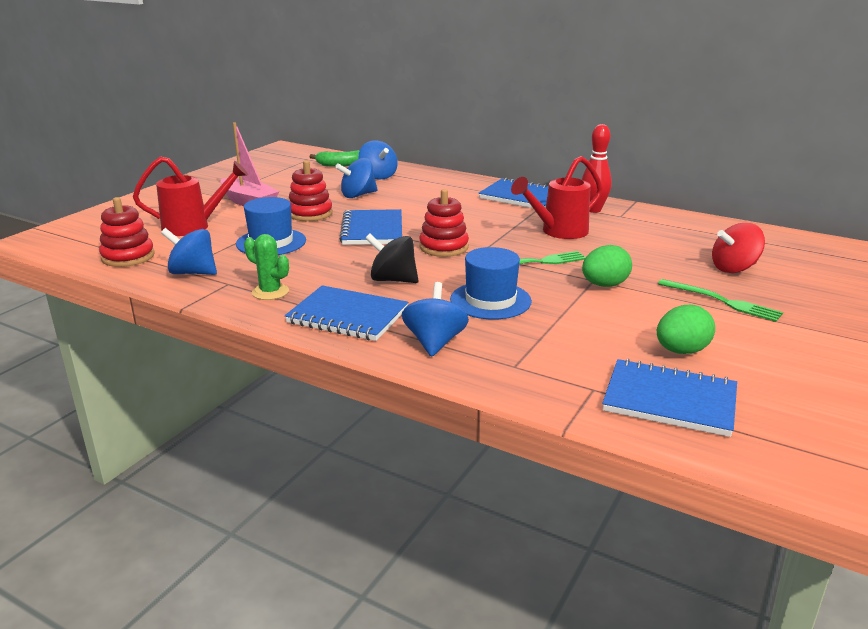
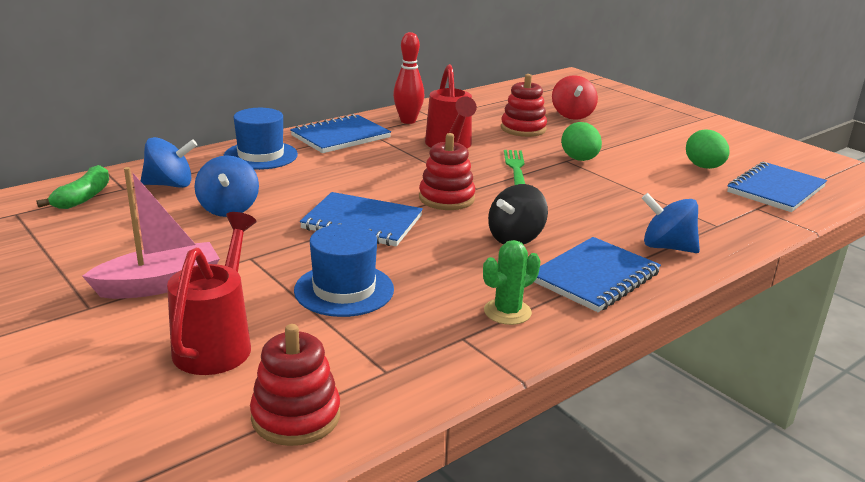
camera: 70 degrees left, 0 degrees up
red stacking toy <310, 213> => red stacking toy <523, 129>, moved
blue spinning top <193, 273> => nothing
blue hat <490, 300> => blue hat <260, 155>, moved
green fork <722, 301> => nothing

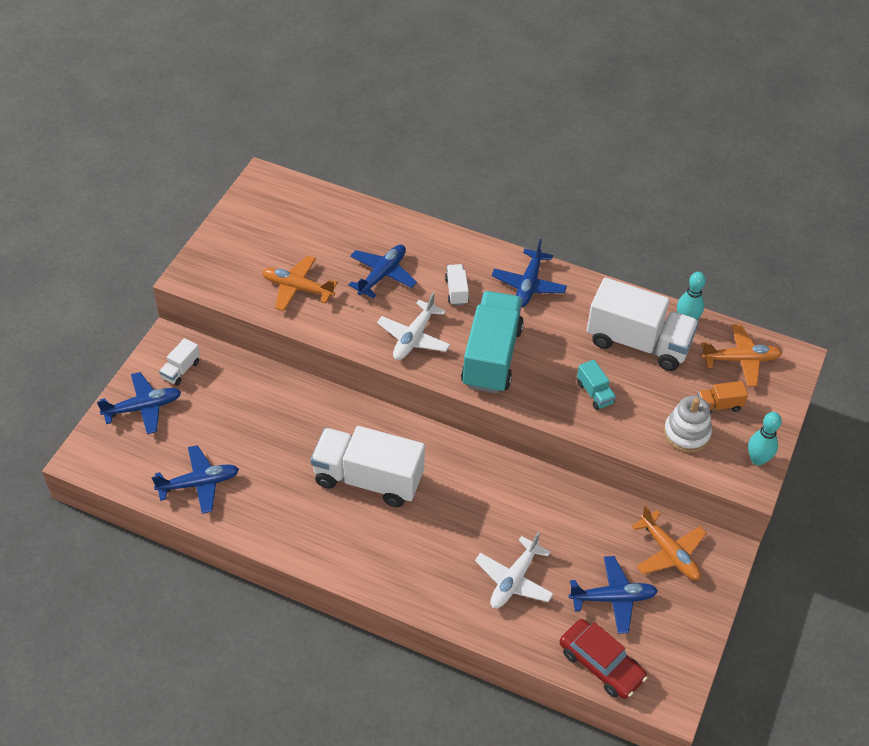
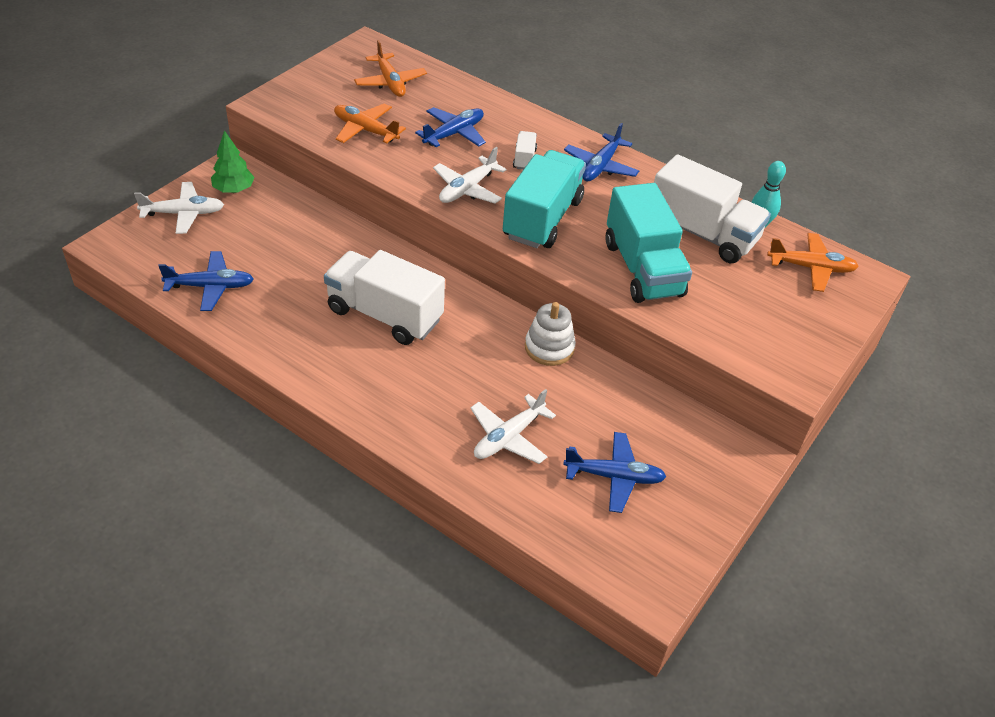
camera: 10 degrees right, 5 degrees down
white truck <181, 370> => green tree <234, 190>
turquoise truck <594, 393> => turquoise truck <642, 269>, x2.30
blue plane <143, 407> => white plane <184, 213>
orange truck <718, 405> => nothing
white stacking toy <686, 433> => white stacking toy <549, 347>, moved
turquoise bowling pin <757, 459> => nothing
orange plane <669, 553> => orange plane <390, 82>, moved
red car <601, 664> => nothing

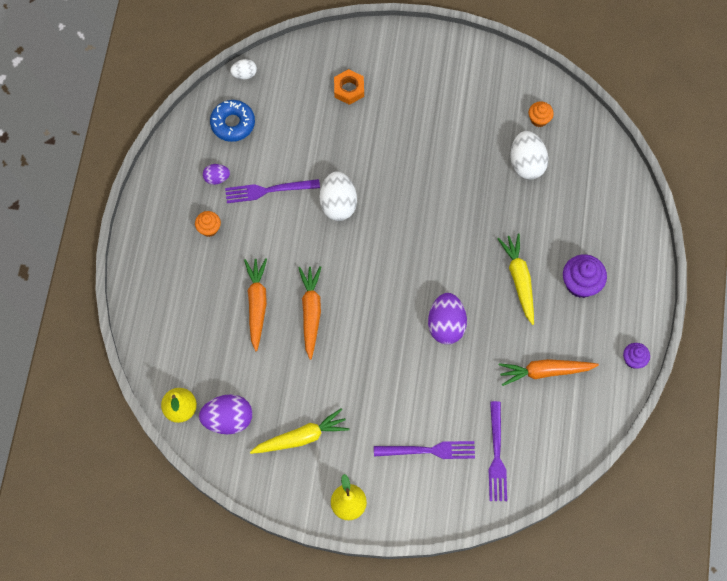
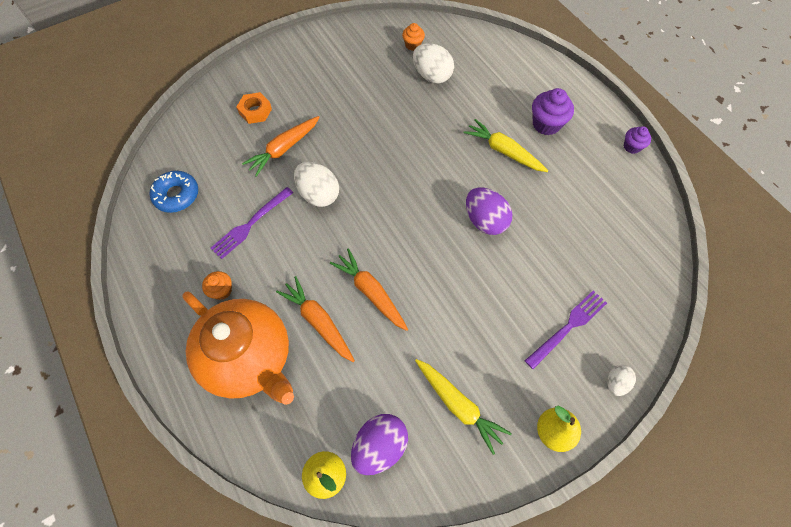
camera: 40 degrees left, 5 degrees down
white egg <244, 74> => white egg <615, 382>, moved
purple egg <217, 178> => nothing
orange carrot <544, 371> => orange carrot <284, 149>, moved
purple fork <496, 455> => nothing
yellow carrot <301, 437> => yellow carrot <458, 405>, 105 degrees clockwise
nothing => orange teapot <249, 358>

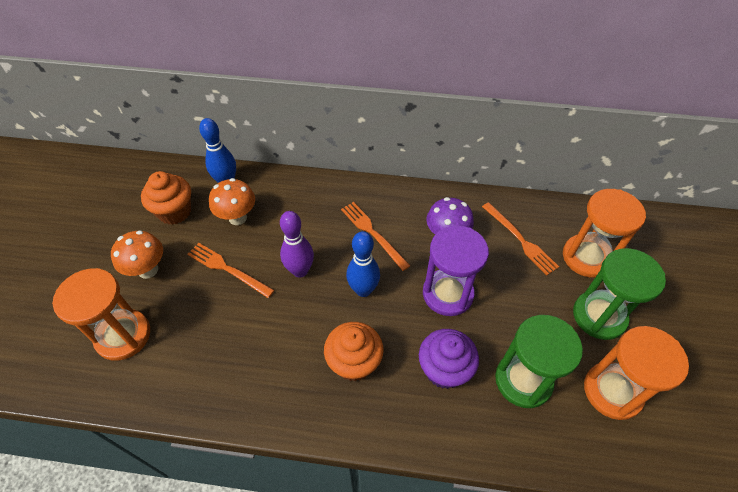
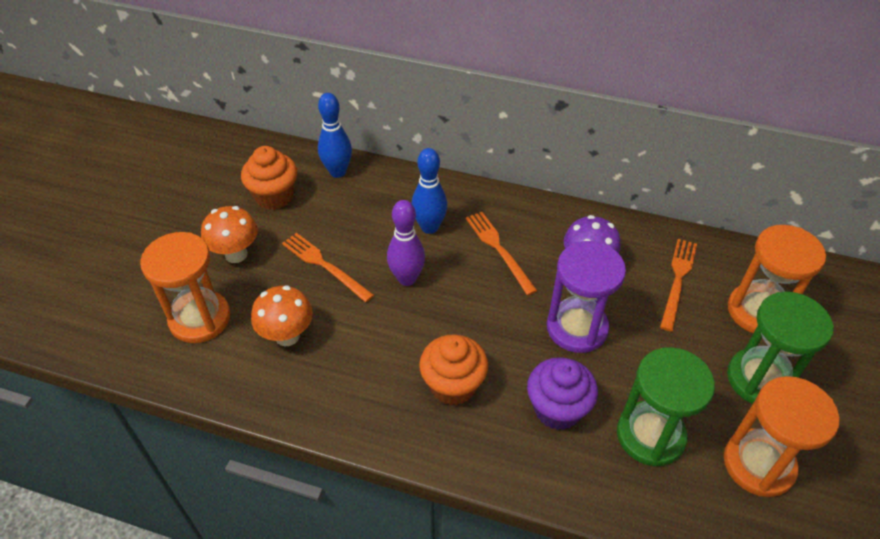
camera: 10 degrees right, 5 degrees down
orange mushroom <237, 218> => orange mushroom <287, 336>, moved
orange fork <520, 240> => orange fork <677, 280>, 135 degrees counterclockwise
blue bowling pin <363, 290> => blue bowling pin <429, 227>, moved

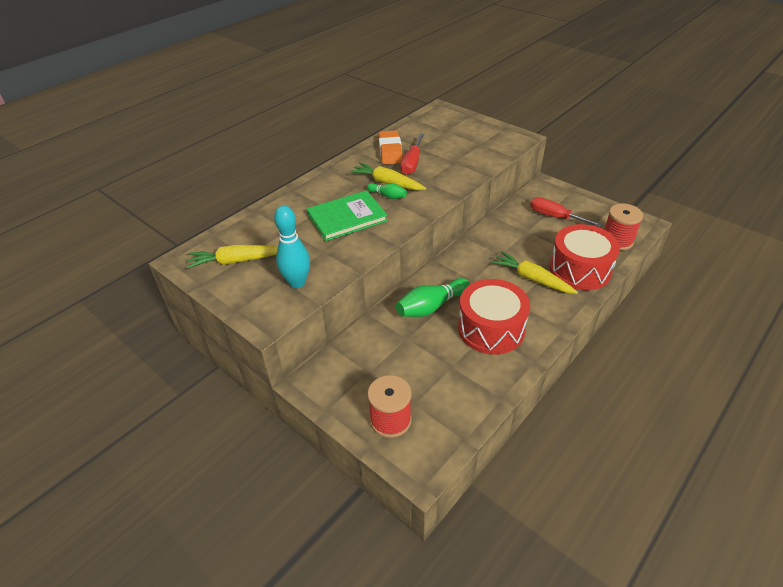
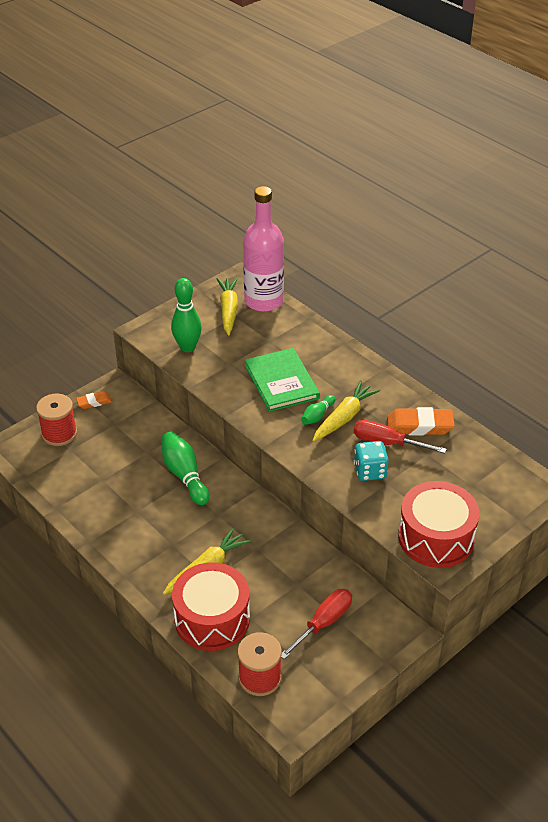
camera: 95 degrees right, 0 degrees up
turquoise bowling pin <297, 282> => green bowling pin <187, 347>
red drum <491, 329> => red drum <436, 537>, moved
nothing => pink bottle <264, 301>
nothing => orange eraser <94, 402>
nothing => turquoise dice <370, 471>

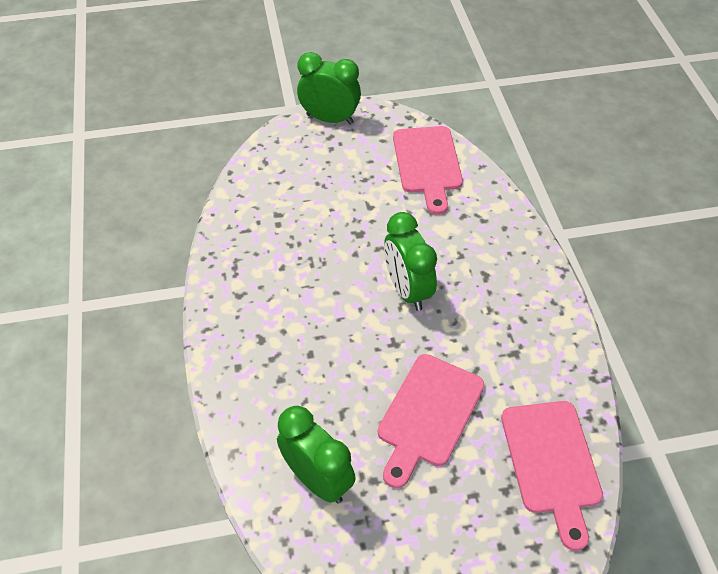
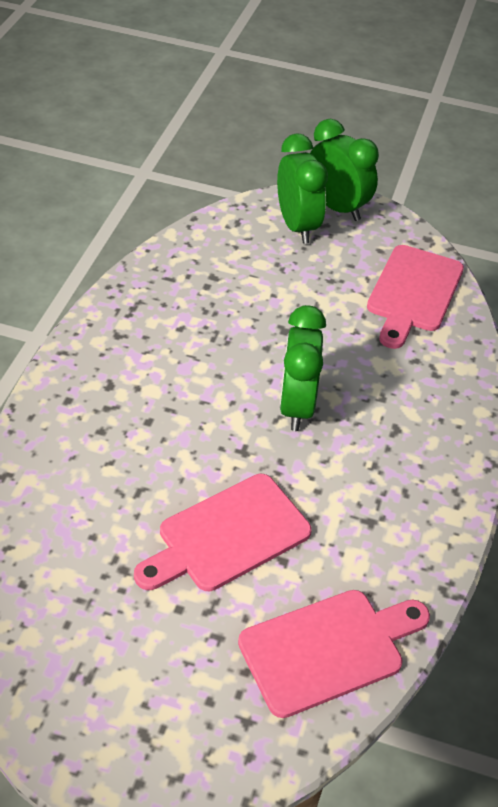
camera: 25 degrees right, 5 degrees down
pink cutting board <551, 463> => pink cutting board <328, 649>, 135 degrees counterclockwise
green clock <318, 479> => green clock <297, 226>, moved

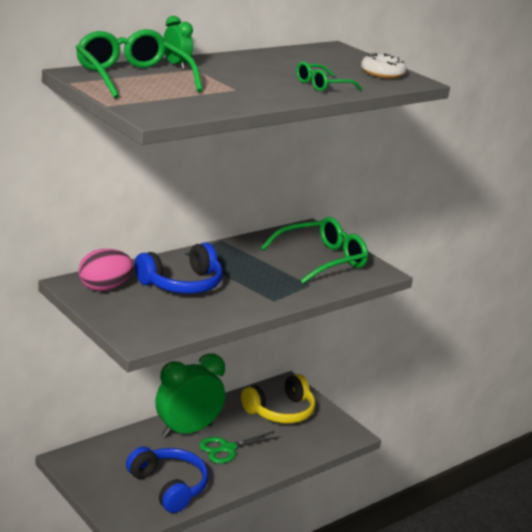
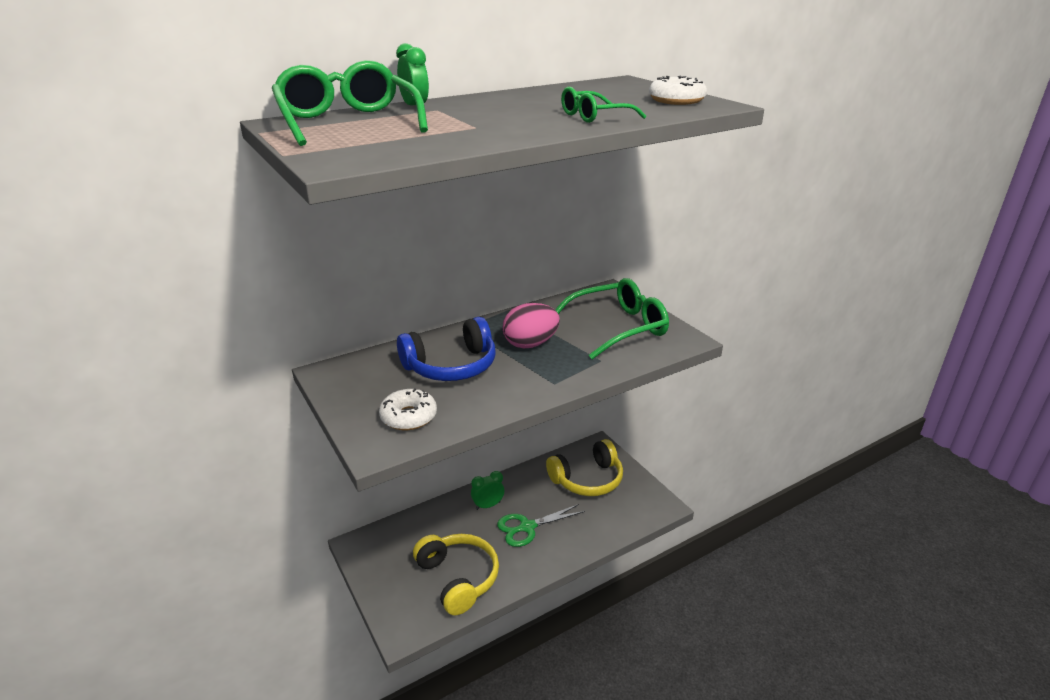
camera: 10 degrees right, 5 degrees up
pink egg <104, 288> => pink egg <530, 344>, moved
green clock <187, 430> => green clock <488, 505>, x0.46
blue headphones <168, 487> => yellow headphones <458, 578>
nothing => white donut <408, 417>

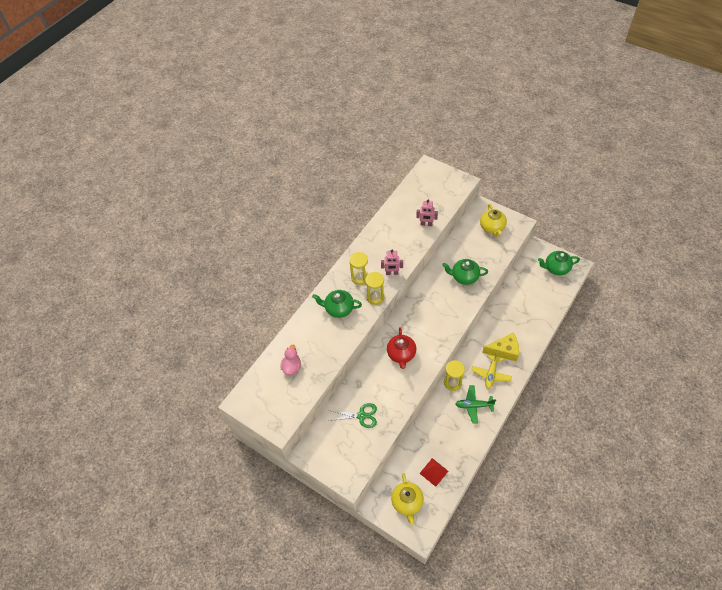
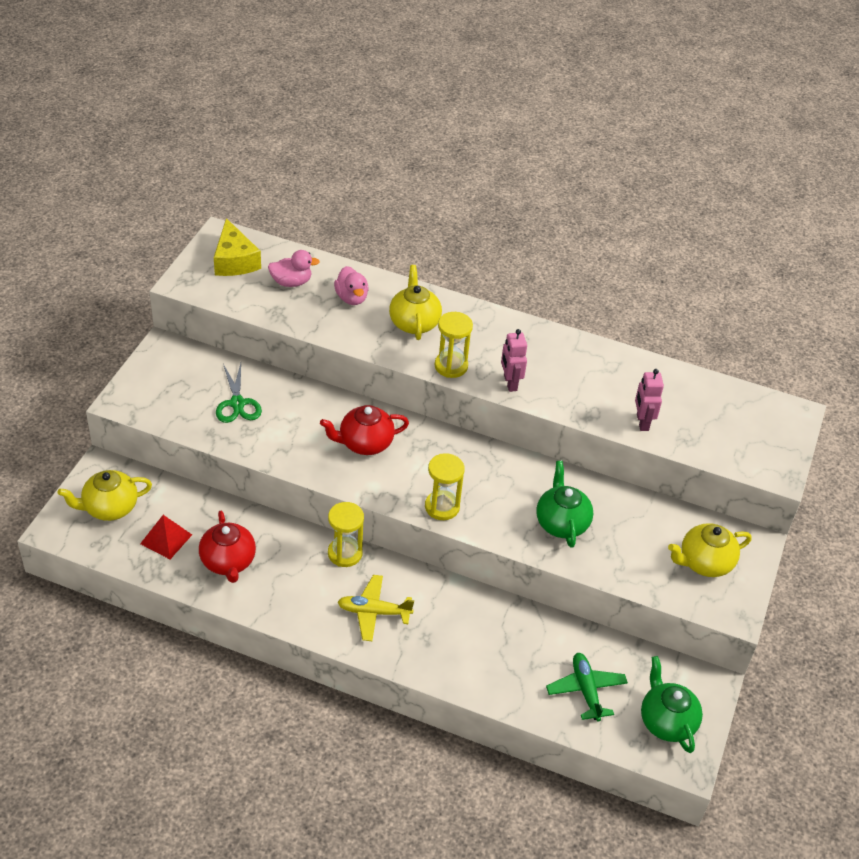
camera: 70 degrees right, 10 degrees down
yellow hourglass <360, 277> => yellow hourglass <442, 507>, moved
green teapot <338, 309> => yellow teapot <414, 323>
yellow cheese <504, 350> => yellow cheese <234, 261>, moved
green plane <474, 405> => green plane <586, 690>, moved
nothing => pink duck <351, 298>
nothing => red teapot <228, 562>

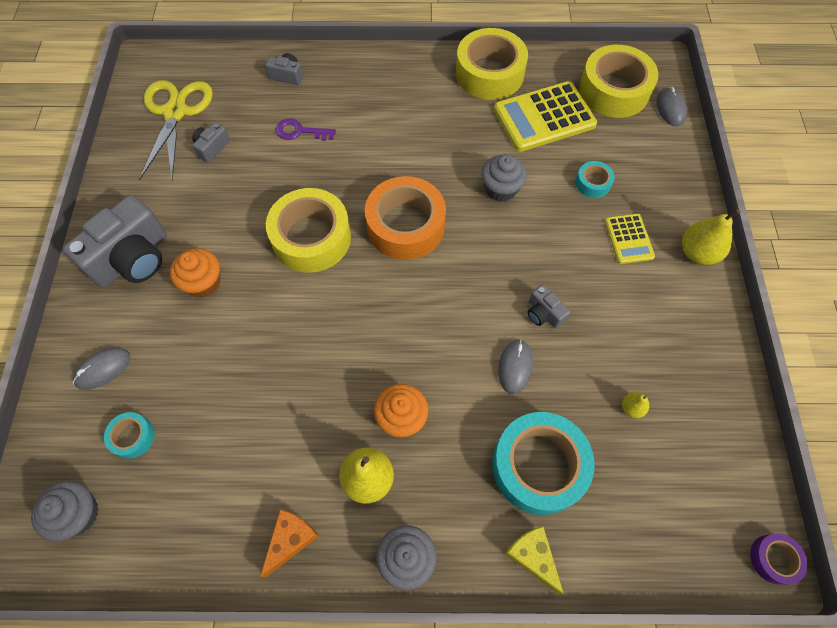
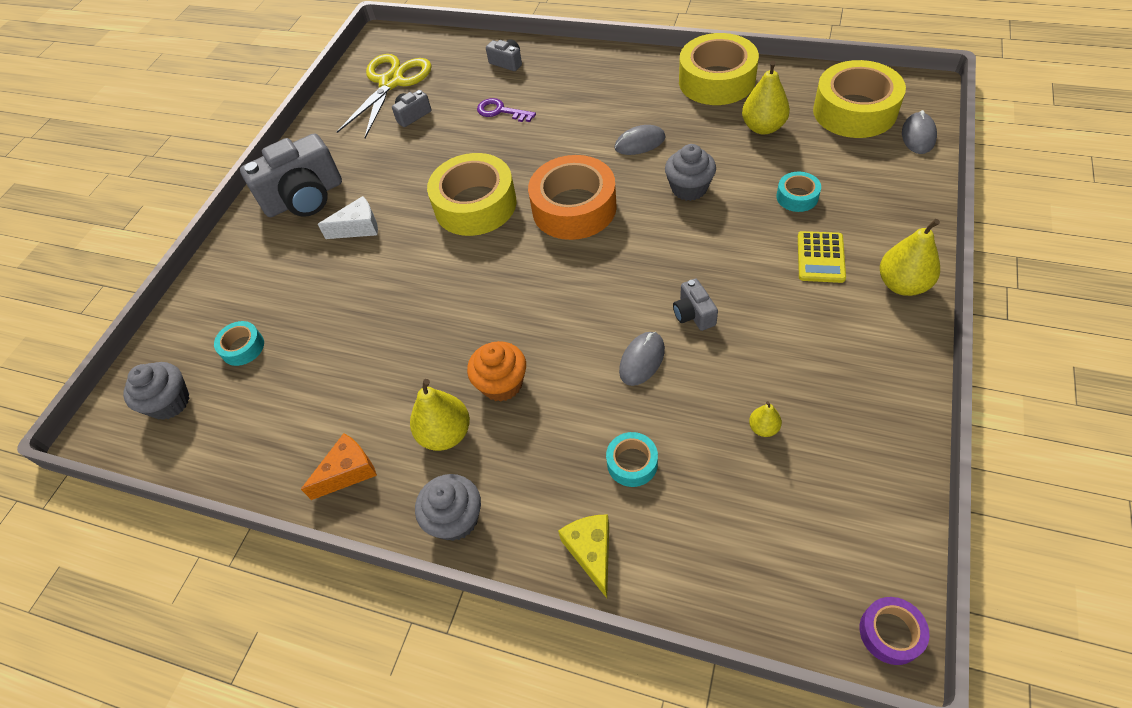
camera: 25 degrees right, 10 degrees down
yellow calculator <544, 117> => yellow pear <763, 127>
orange cupcake <203, 282> => white cheese <358, 228>
grey mouse <103, 369> => grey mouse <640, 143>, moved
turquoise tape <538, 466> => turquoise tape <632, 463>, x0.47

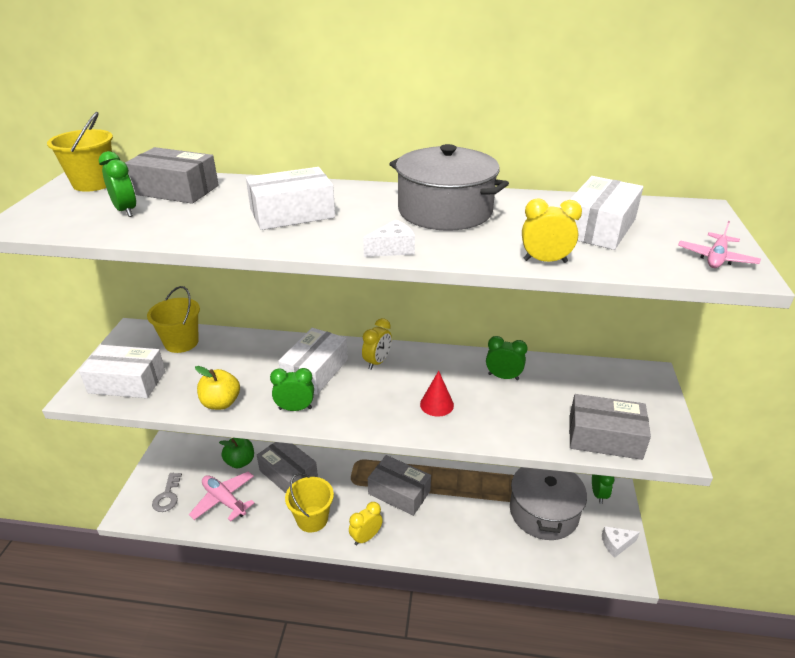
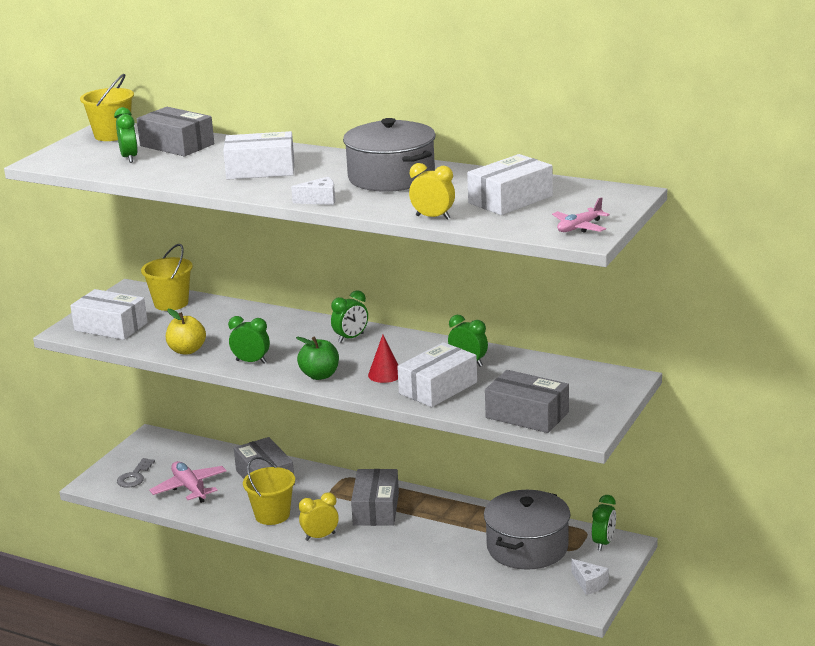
camera: 20 degrees right, 10 degrees down
yellow clock <377, 362> => green clock <351, 338>
white box <315, 371> => white box <438, 388>, moved
green apple <240, 462> => green apple <320, 375>, moved
grey box <399, 492> => grey box <376, 509>, 45 degrees clockwise
white cheese <616, 544> => white cheese <589, 583>, 135 degrees counterclockwise

